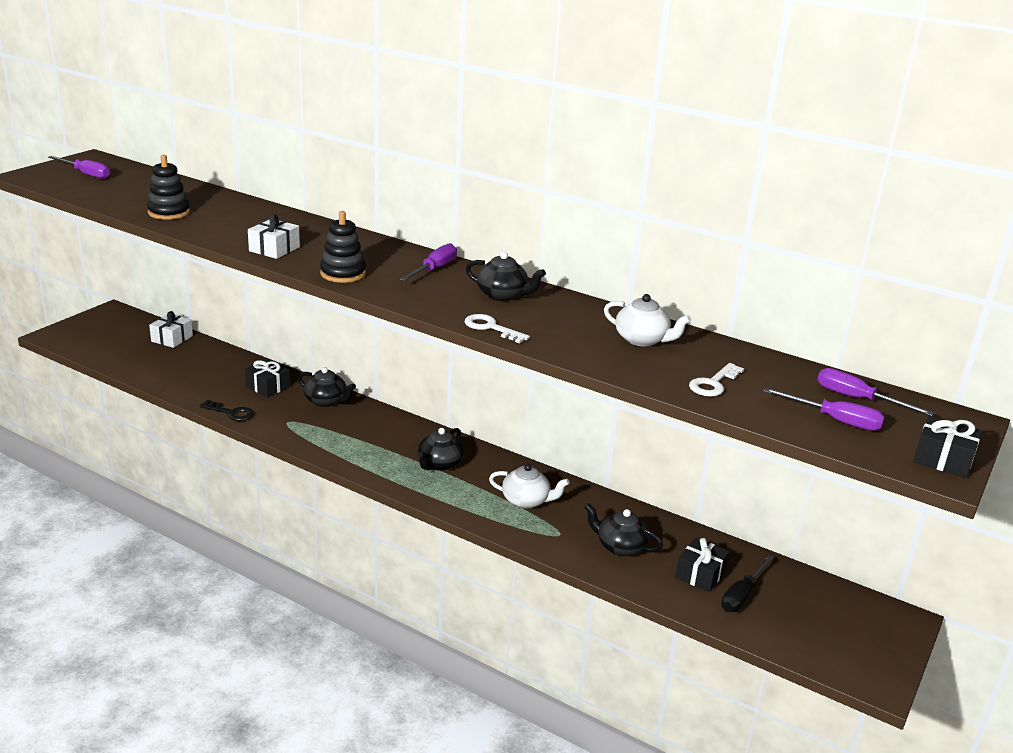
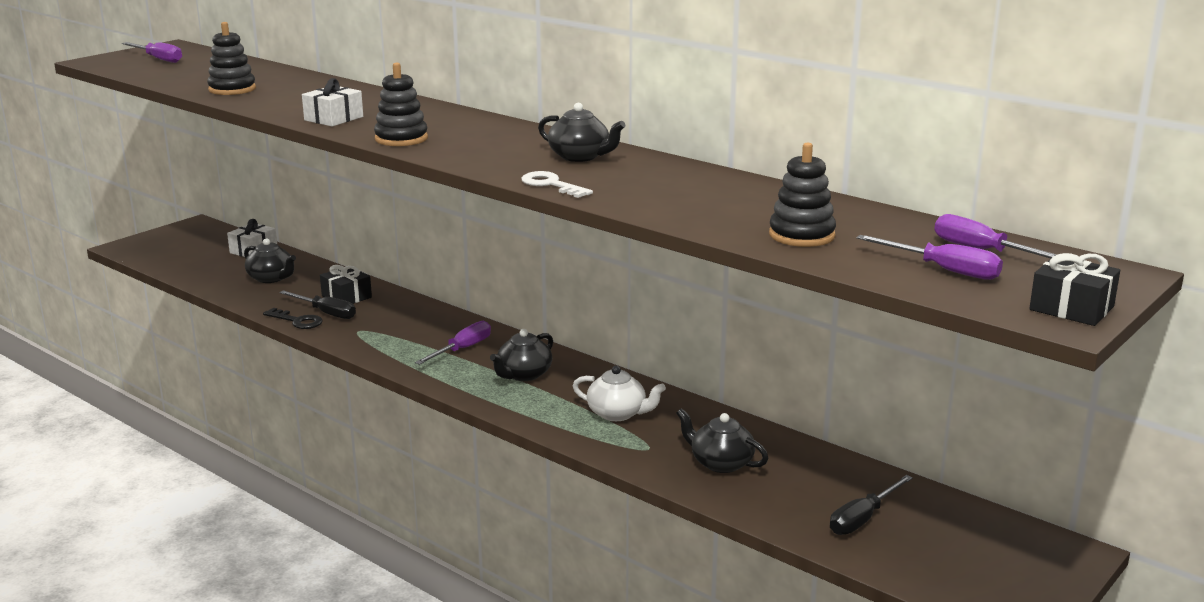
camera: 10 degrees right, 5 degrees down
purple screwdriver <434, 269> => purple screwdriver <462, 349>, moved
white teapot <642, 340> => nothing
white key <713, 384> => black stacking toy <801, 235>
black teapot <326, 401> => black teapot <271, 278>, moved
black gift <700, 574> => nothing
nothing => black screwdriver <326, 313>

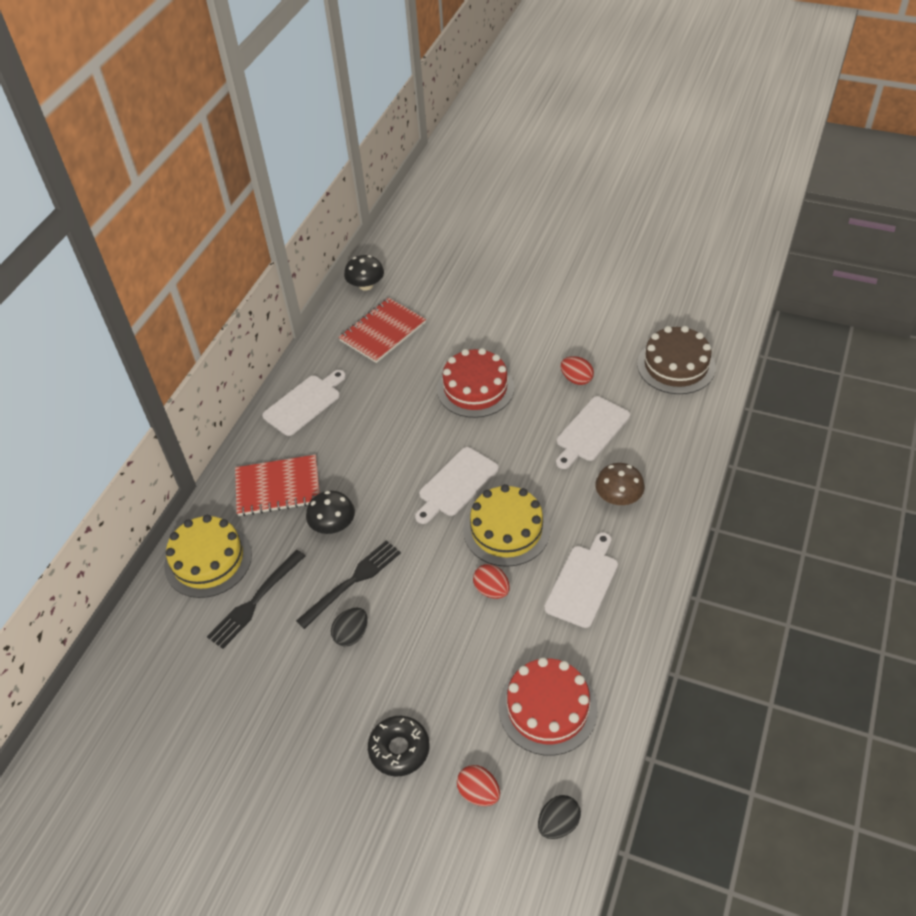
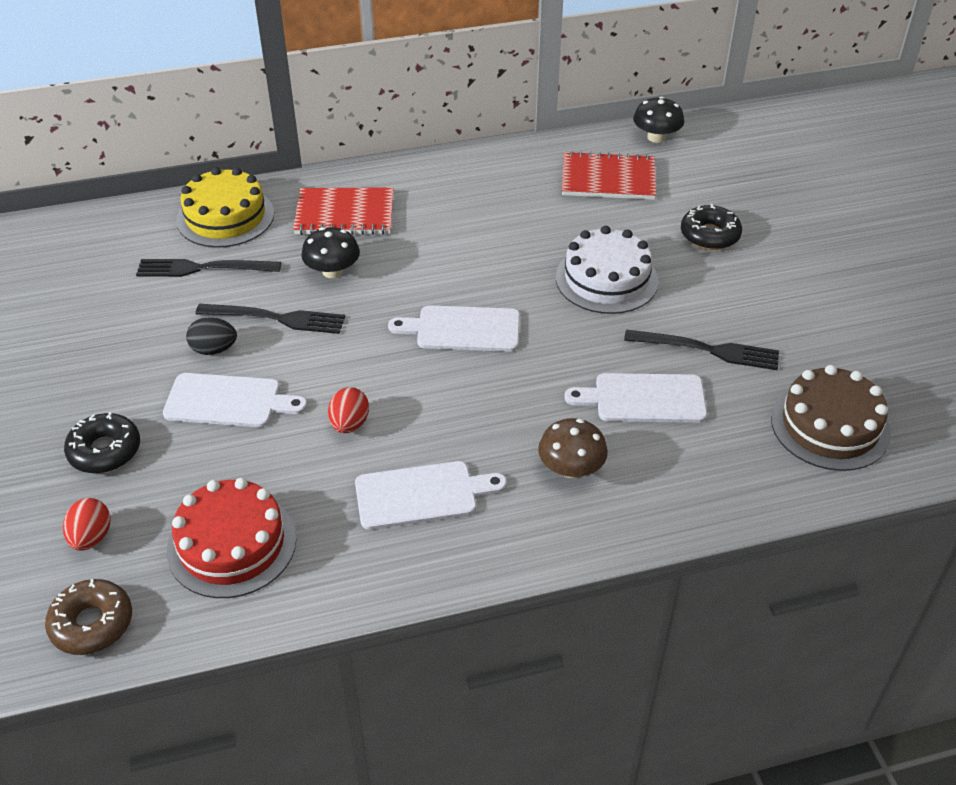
camera: 50 degrees right, 5 degrees down
red cake <475, 388> => white cake <606, 279>
red egg <576, 379> => black fork <708, 350>
white cutting board <304, 403> => white cutting board <228, 401>, moved
red notebook <278, 487> => red notebook <345, 214>, 45 degrees counterclockwise
yellow cake <506, 529> => nothing
black egg <558, 823> => brown donut <92, 624>
nothing => black donut <709, 235>

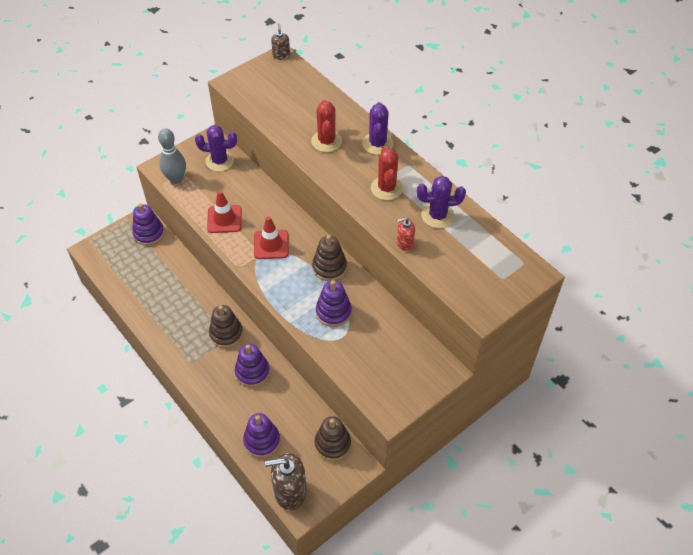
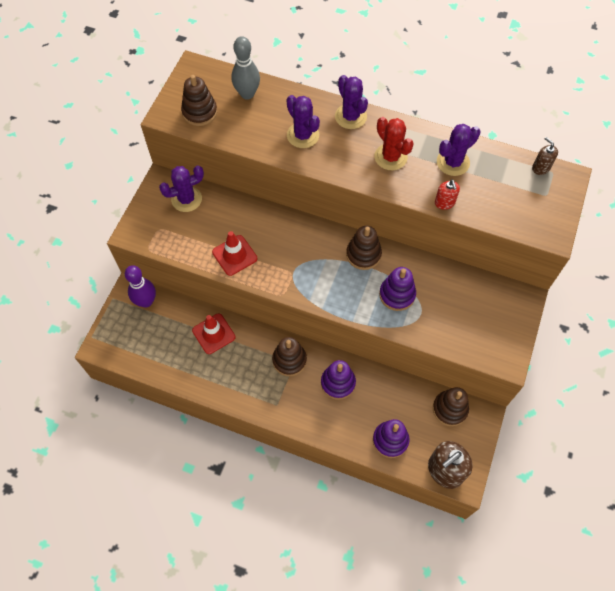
camera: 30 degrees left, 10 degrees up
brown soap dispenser <281, 55> => brown soap dispenser <541, 168>, moved
red cactus <326, 141> => purple cactus <303, 135>
grey bowling pin <176, 179> => grey bowling pin <247, 94>, moved
purple stacking toy <149, 233> => purple bowling pin <146, 301>
red traffic cone <271, 244> => red traffic cone <213, 334>, moved
red soap dispenser <404, 243> => red soap dispenser <444, 203>, 60 degrees counterclockwise
nothing => brown stacking toy <199, 112>

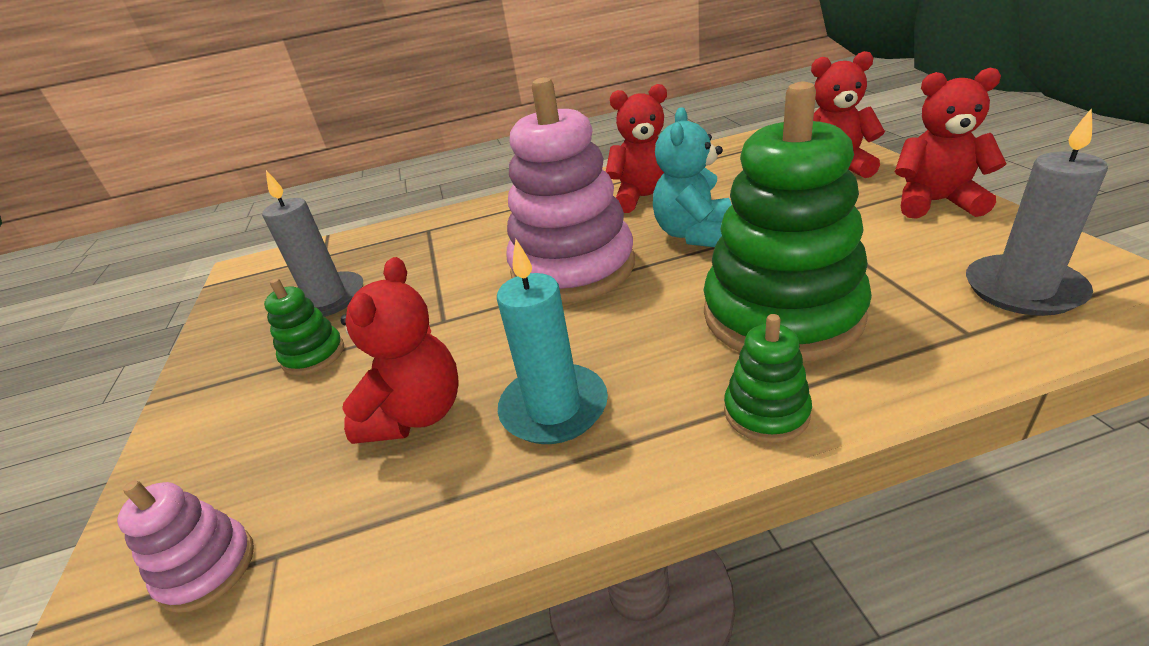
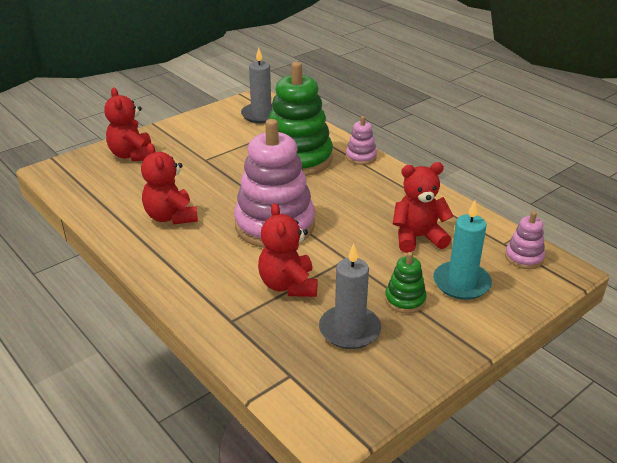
camera: 120 degrees left, 0 degrees up
red teddy bear <935, 202> => red teddy bear <288, 285>, moved
turquoise teddy bear <694, 234> => nothing
turquoise candle <554, 408> => turquoise candle <461, 283>, moved
green stacking toy <766, 412> => pink stacking toy <361, 157>

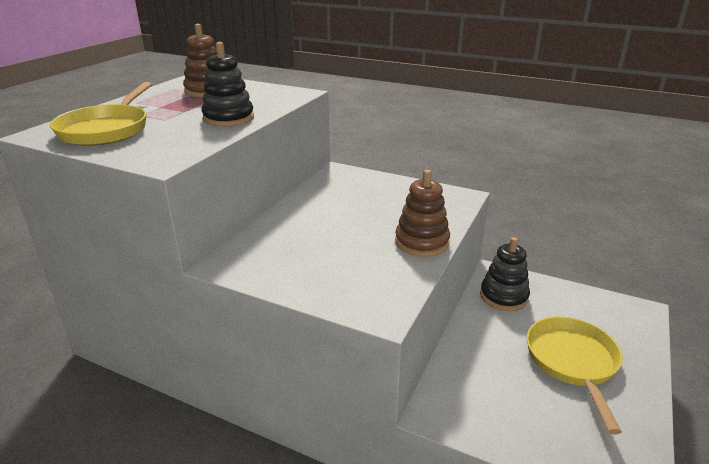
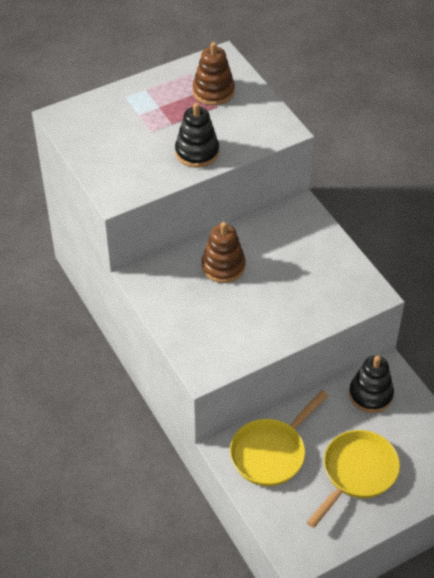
camera: 35 degrees right, 20 degrees up
yellow pan <106, 129> => yellow pan <271, 453>, moved
brown stacking toy <421, 242> => brown stacking toy <223, 266>, moved

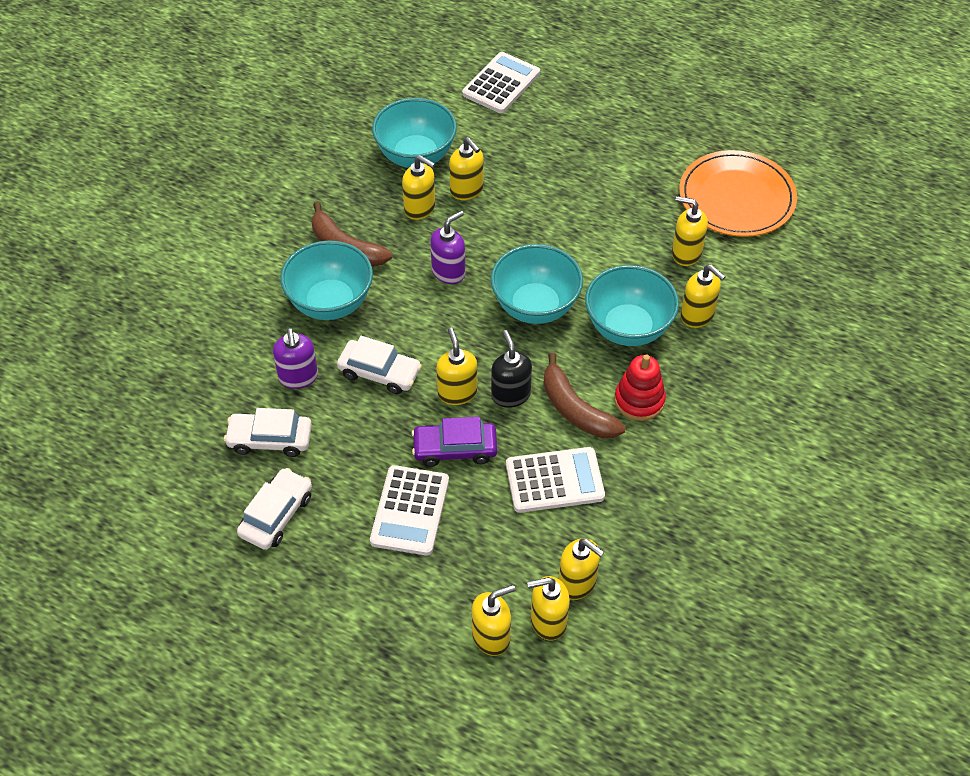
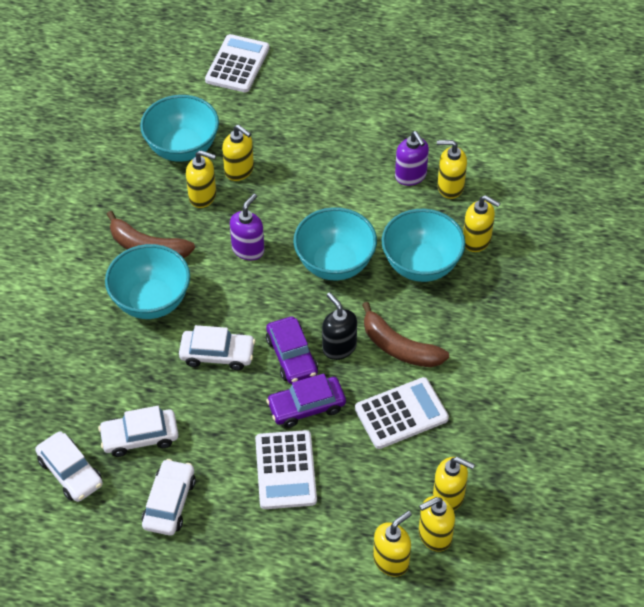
camera: 15 degrees left, 0 degrees up
orange plate <736, 197> => nothing
purple soap dispenser <298, 377> => purple soap dispenser <411, 176>, moved
yellow soap dispenser <457, 392> => purple car <292, 356>
red stacking toy <639, 400> => nothing
nothing => white car <70, 472>

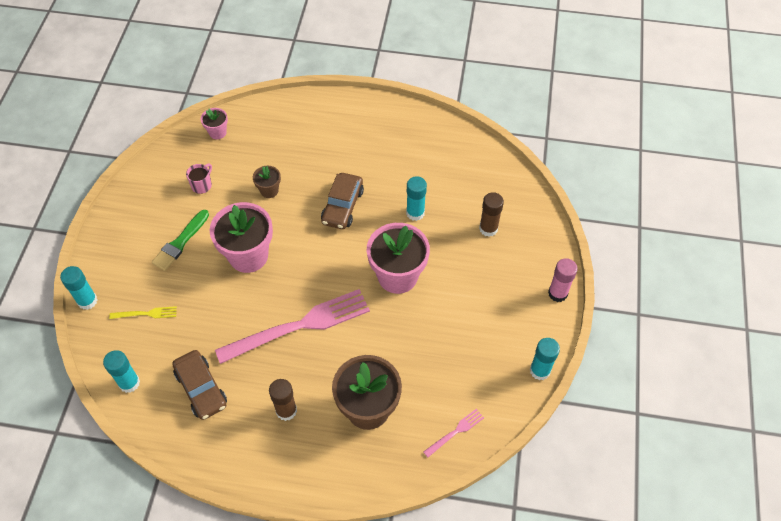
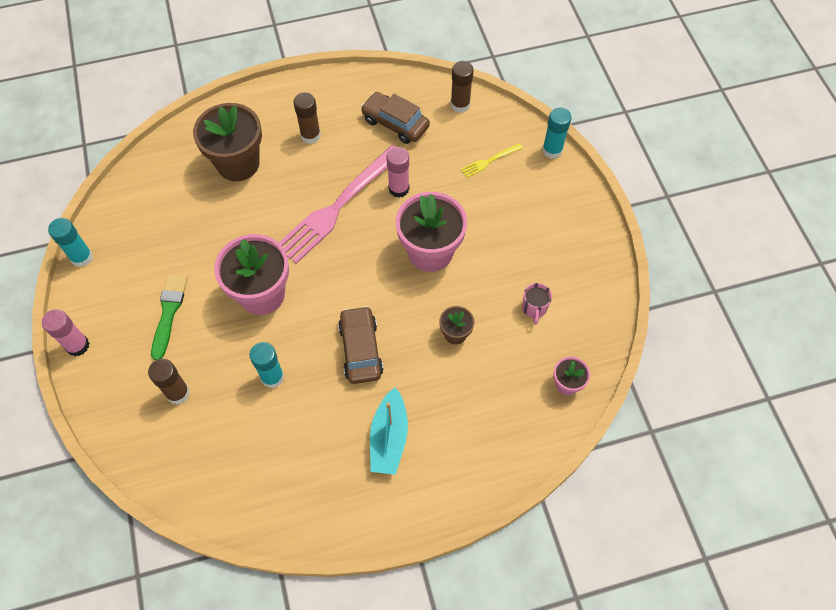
camera: 155 degrees right, 5 degrees up
green brush <180, 242> => green brush <169, 312>, moved
turquoise glue stick <129, 383> => brown glue stick <460, 105>
pink fork <456, 431> => nothing
nothing => pink glue stick <399, 189>
nothing => turquoise boat <389, 438>

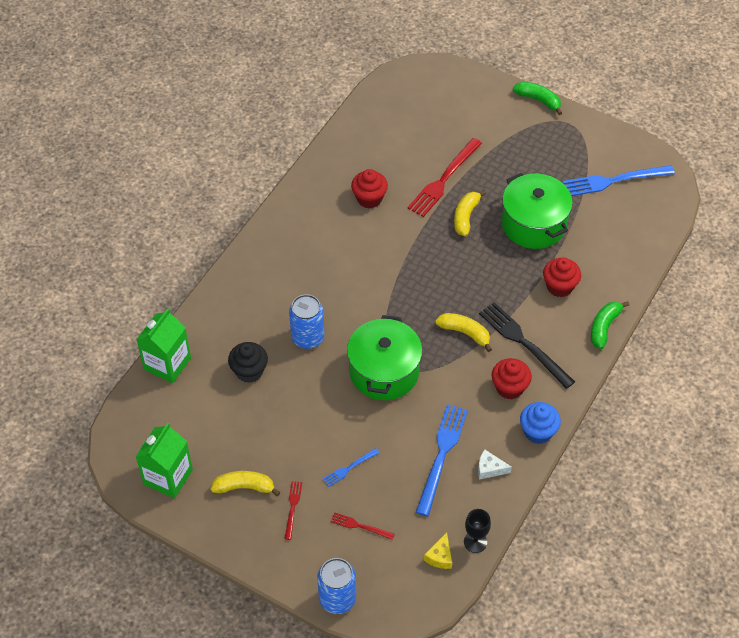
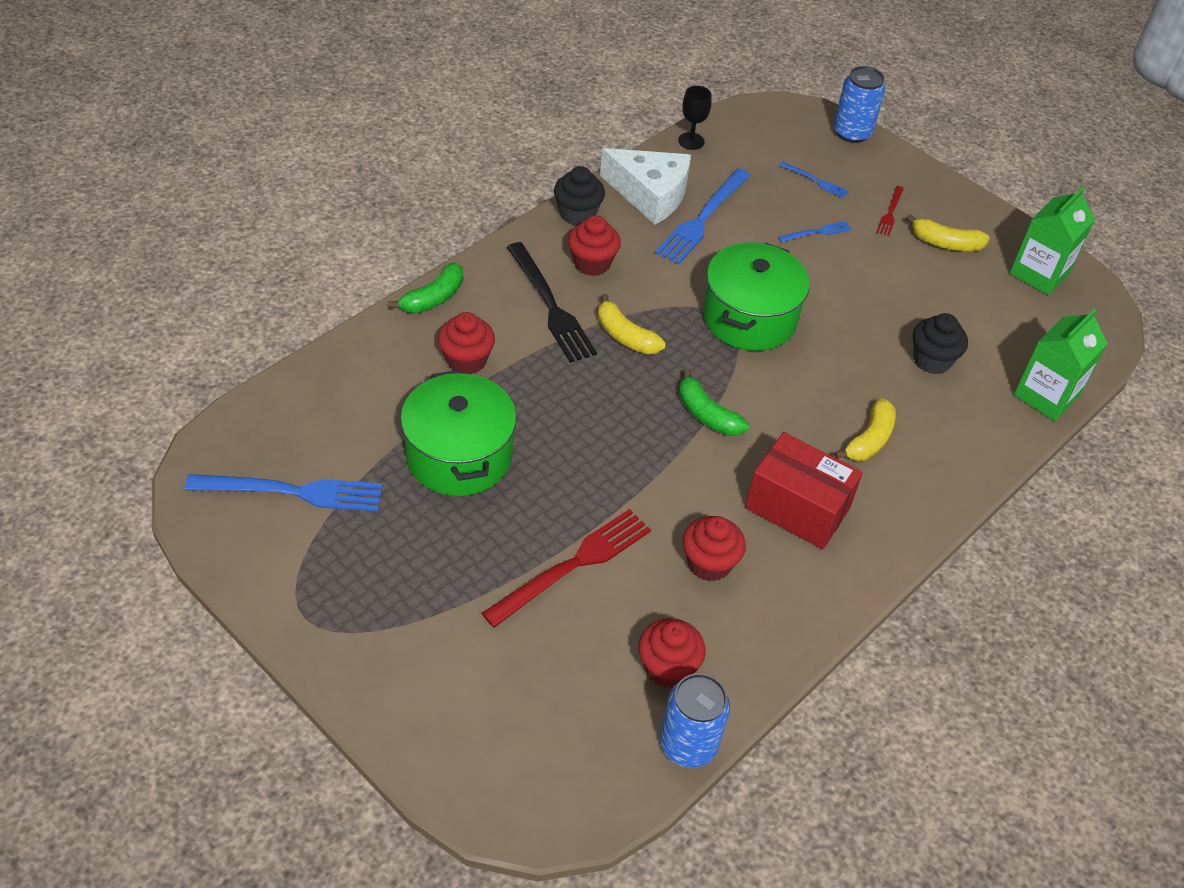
camera: 170 degrees left, 5 degrees down
green banana <538, 100> => green banana <706, 414>, moved
yellow banana <466, 217> => yellow banana <869, 440>, moved
blue can <307, 338> => blue can <688, 744>, moved
blue cupcake <538, 432> => black cupcake <577, 214>
white cheese <489, 469> => white cheese <650, 194>, x2.23
red fork <360, 526> => blue fork <815, 181>
yellow cheese <440, 556> => nothing
nothing => red box <797, 508>
nothing => red cupcake <667, 668>

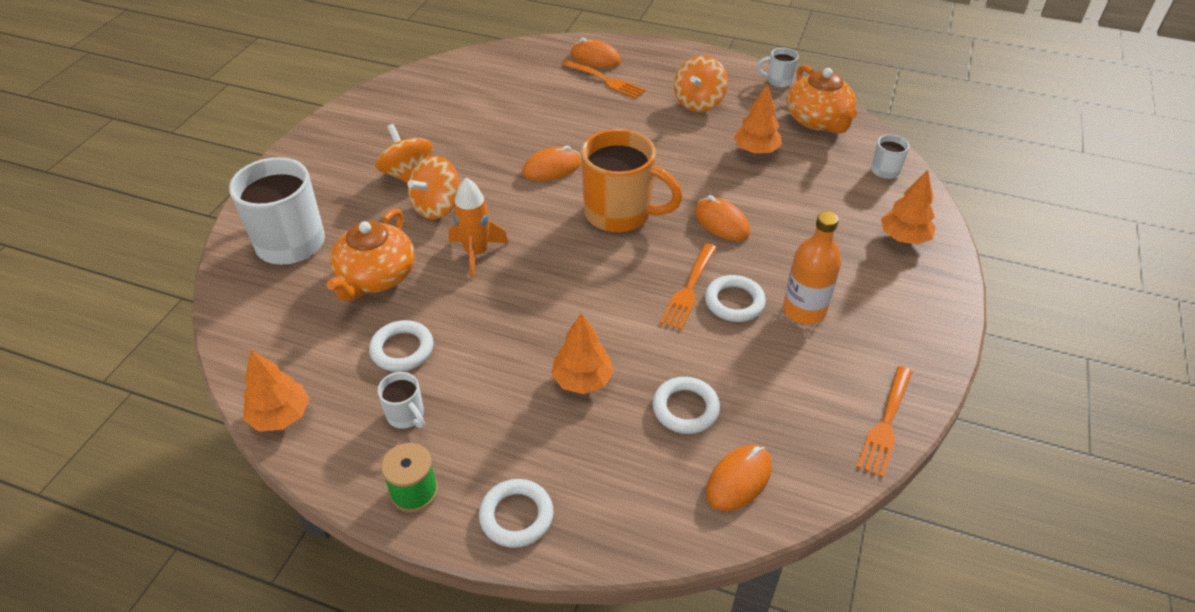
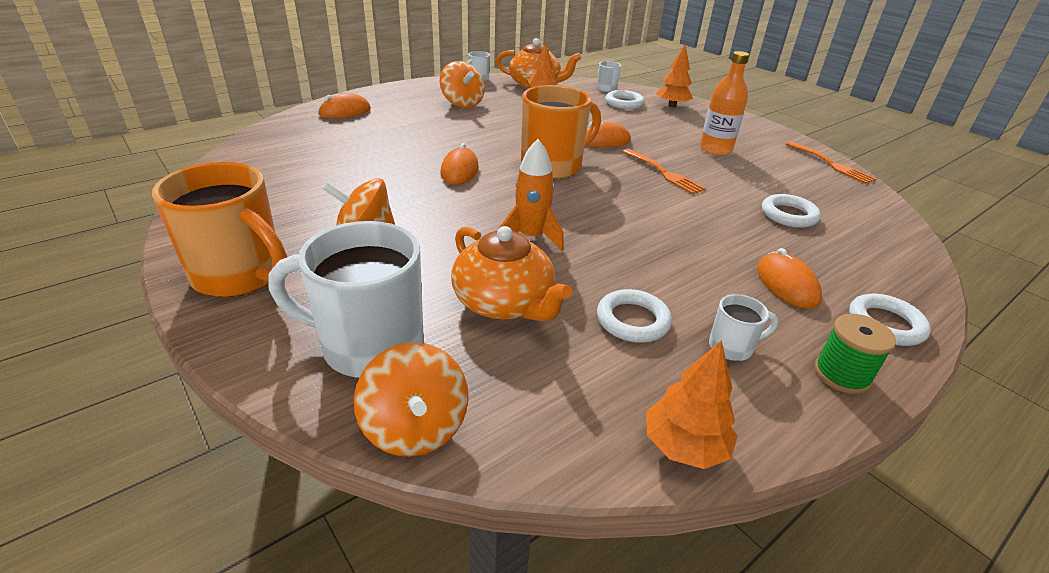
camera: 60 degrees left, 10 degrees down
orange fork <605, 80> => nothing
orange spinning top <437, 207> => orange spinning top <415, 428>, moved
white ring <734, 302> => white ring <624, 103>, moved
orange tree <582, 380> => nothing
orange mouse <738, 480> => orange mouse <786, 284>, moved
nothing => orange mug <240, 276>

